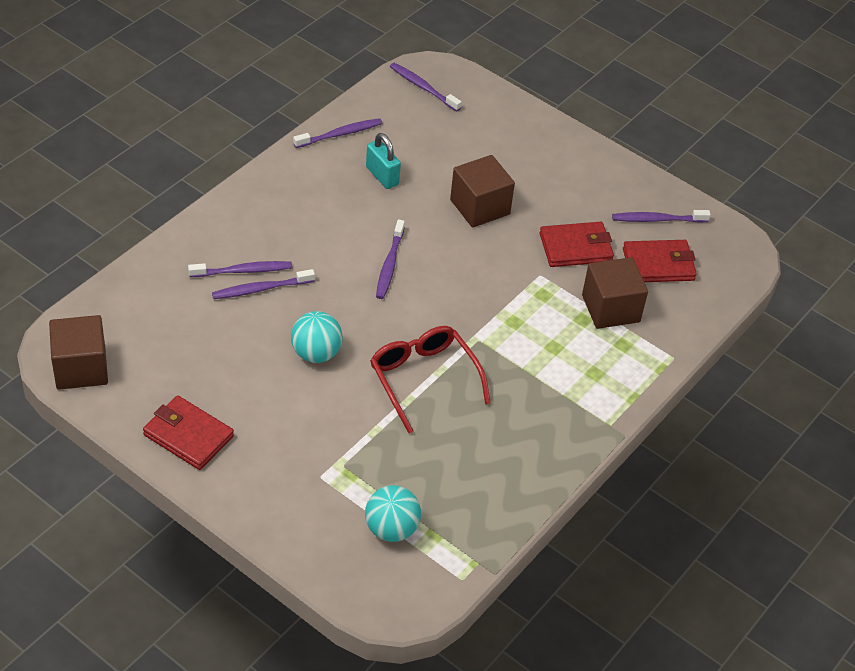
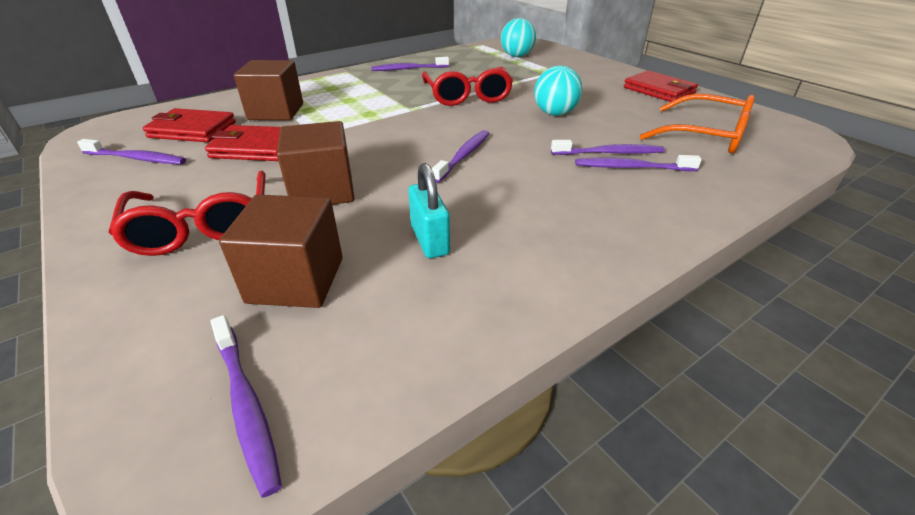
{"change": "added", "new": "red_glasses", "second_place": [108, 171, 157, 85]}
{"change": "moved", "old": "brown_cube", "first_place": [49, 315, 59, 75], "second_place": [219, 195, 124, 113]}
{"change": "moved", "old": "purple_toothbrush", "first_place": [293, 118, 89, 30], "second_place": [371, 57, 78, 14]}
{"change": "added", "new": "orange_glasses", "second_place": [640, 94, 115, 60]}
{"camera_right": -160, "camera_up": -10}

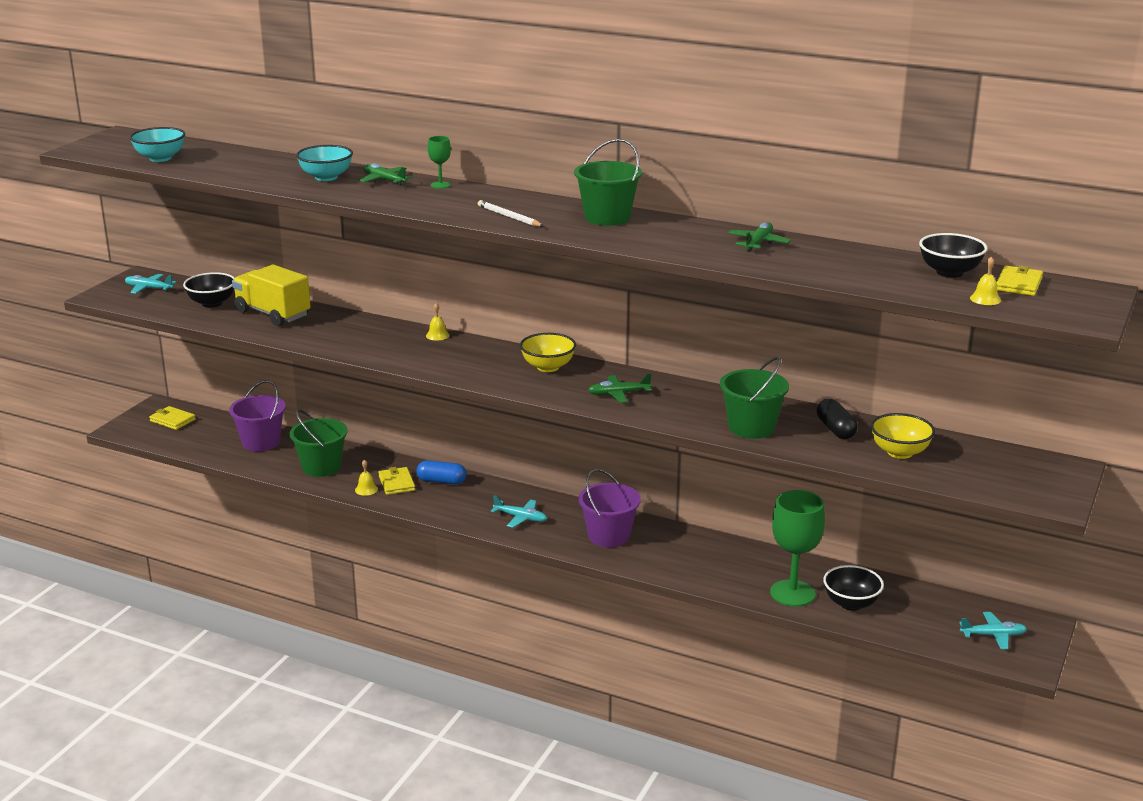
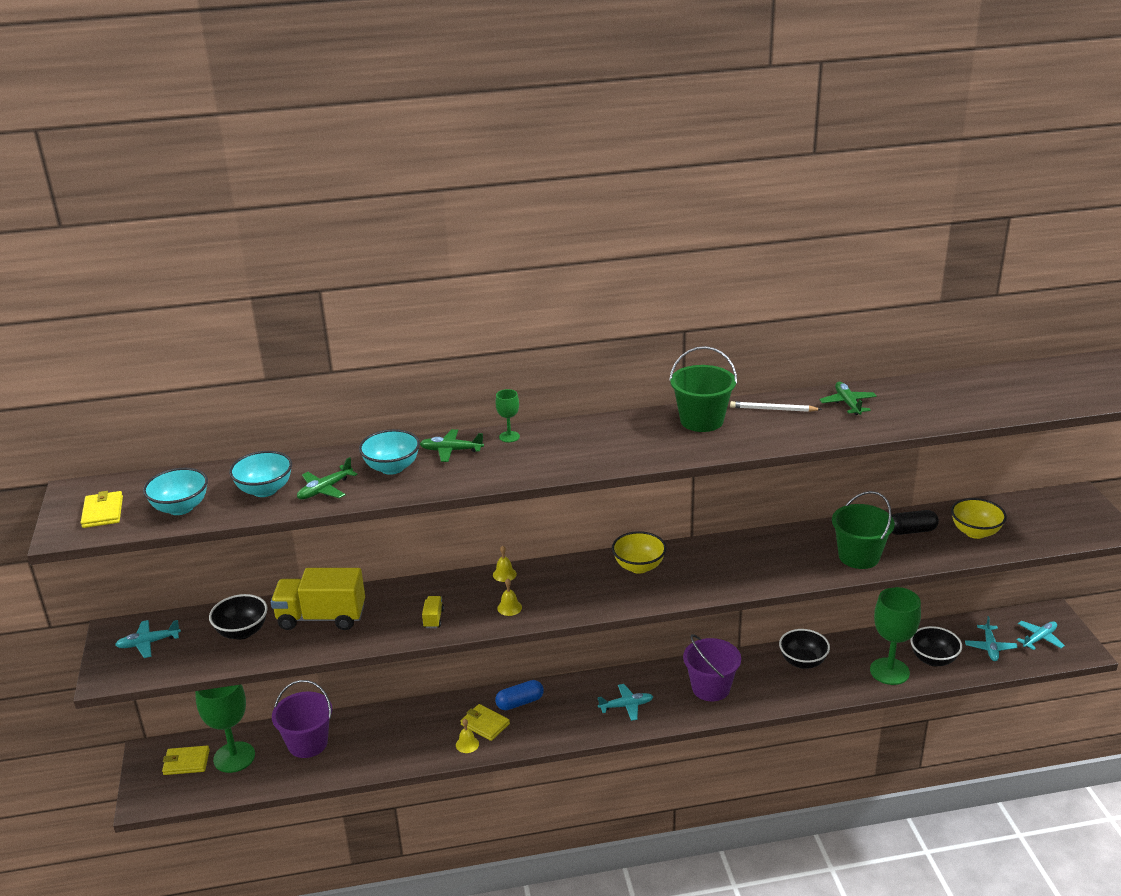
{"change": "moved", "old": "yellow_wallet", "first_place": [996, 265, 47, 31], "second_place": [81, 491, 42, 37]}
{"change": "added", "new": "green_goblet", "second_place": [195, 684, 60, 89]}
{"change": "added", "new": "turquoise_bowl", "second_place": [229, 451, 63, 46]}
{"change": "moved", "old": "green_plane", "first_place": [588, 373, 64, 30], "second_place": [297, 457, 61, 42]}
{"change": "added", "new": "yellow_truck", "second_place": [422, 596, 22, 32]}
{"change": "moved", "old": "yellow_bell", "first_place": [970, 257, 31, 48], "second_place": [497, 578, 25, 38]}
{"change": "moved", "old": "white_pencil", "first_place": [478, 200, 65, 27], "second_place": [730, 401, 92, 11]}
{"change": "moved", "old": "black_bowl", "first_place": [919, 233, 69, 45], "second_place": [779, 629, 51, 40]}
{"change": "turned", "old": "black_capsule", "first_place": [817, 399, 41, 40], "second_place": [892, 510, 47, 25], "degrees": -45}
{"change": "added", "new": "turquoise_plane", "second_place": [965, 616, 53, 45]}
{"change": "removed", "old": "green_bucket", "first_place": [290, 409, 58, 68]}
{"camera_right": -35, "camera_up": 5}

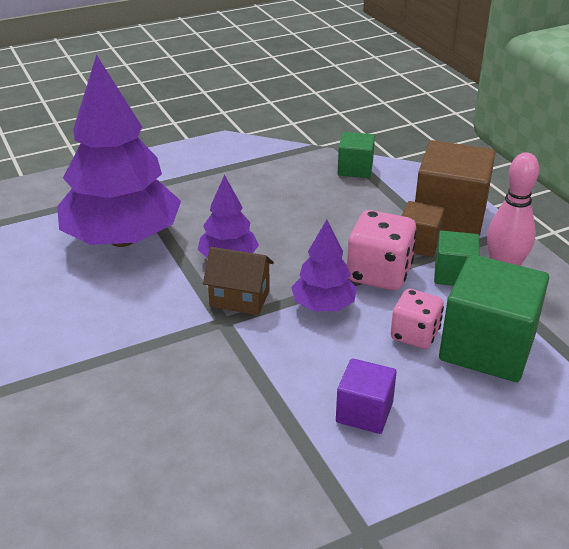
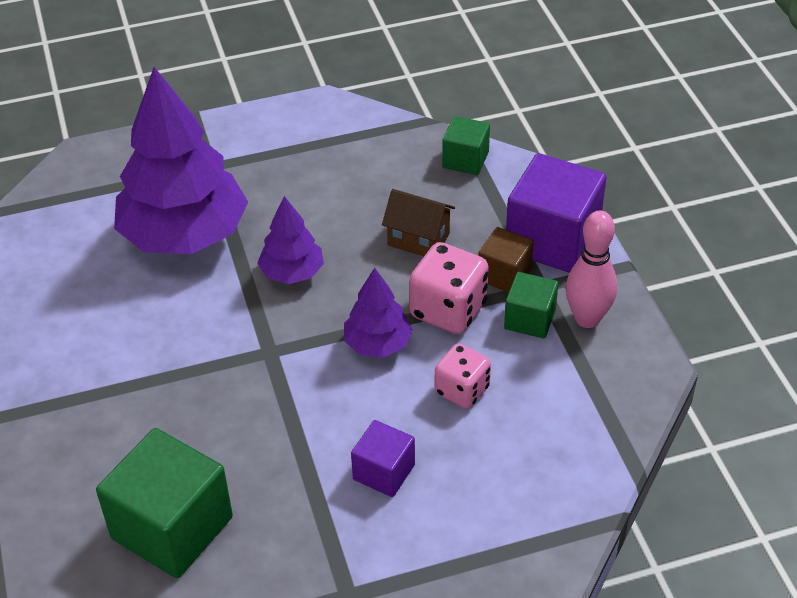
{"change": "moved", "old": "green_cube", "first_place": [439, 254, 110, 128], "second_place": [96, 428, 137, 150]}
{"change": "moved", "old": "brown_house", "first_place": [203, 247, 71, 68], "second_place": [382, 189, 73, 67]}
{"change": "recoloured", "old": "brown_cube", "new": "purple_cube", "first_place": [415, 140, 81, 96], "second_place": [506, 153, 101, 120]}
{"camera_right": 10, "camera_up": 10}

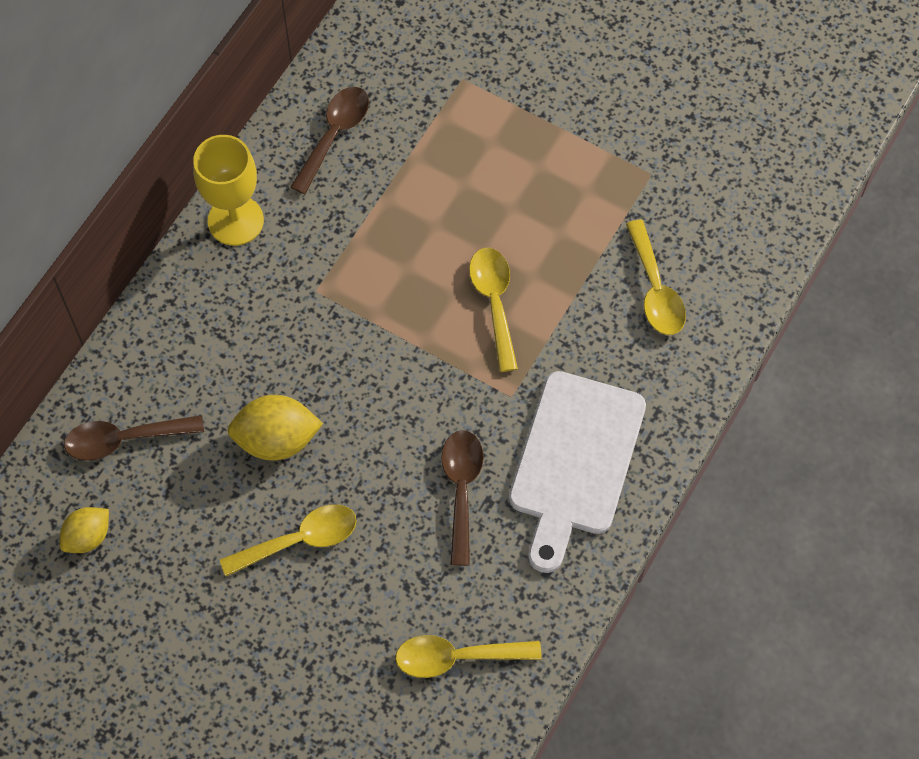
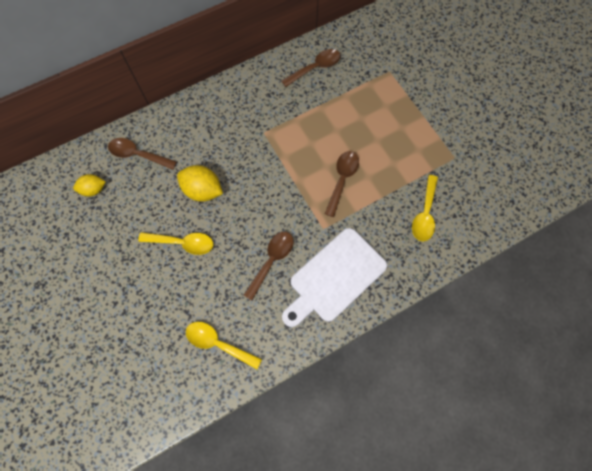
{"change": "recoloured", "old": "yellow_spoon", "new": "brown_spoon", "first_place": [469, 248, 49, 124], "second_place": [325, 151, 34, 66]}
{"change": "removed", "old": "yellow_goblet", "first_place": [193, 135, 71, 111]}
{"camera_right": 30, "camera_up": 5}

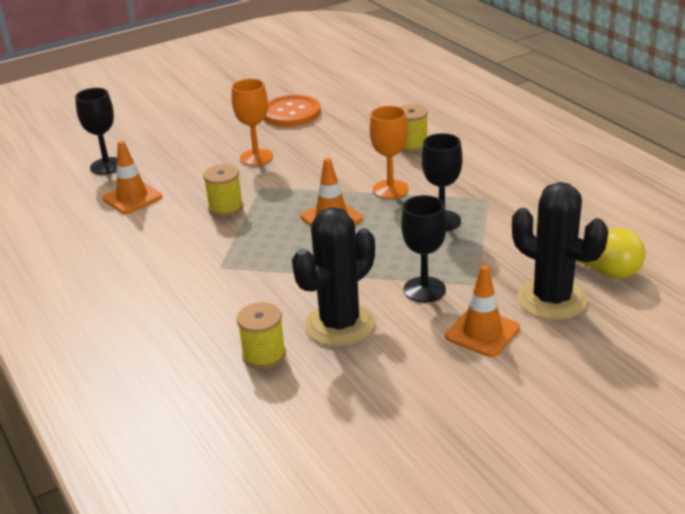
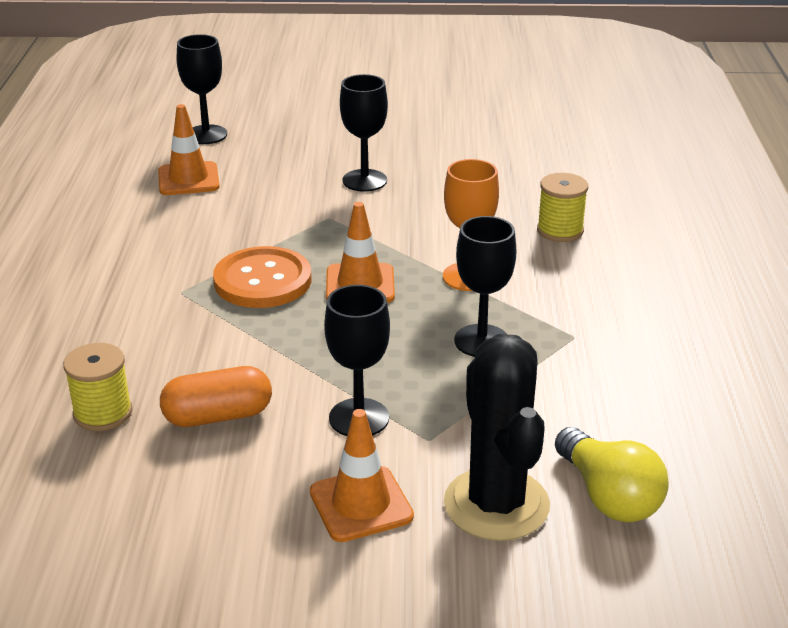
{"change": "replaced", "old": "black_cactus", "new": "orange_capsule", "first_place": [292, 207, 83, 139], "second_place": [160, 366, 112, 61]}
{"change": "moved", "old": "orange_button", "first_place": [264, 95, 57, 32], "second_place": [213, 246, 99, 62]}
{"change": "recoloured", "old": "orange_goblet", "new": "black_goblet", "first_place": [232, 79, 41, 87], "second_place": [340, 74, 48, 118]}
{"change": "removed", "old": "yellow_spool", "first_place": [203, 164, 41, 53]}
{"camera_right": 30, "camera_up": 0}

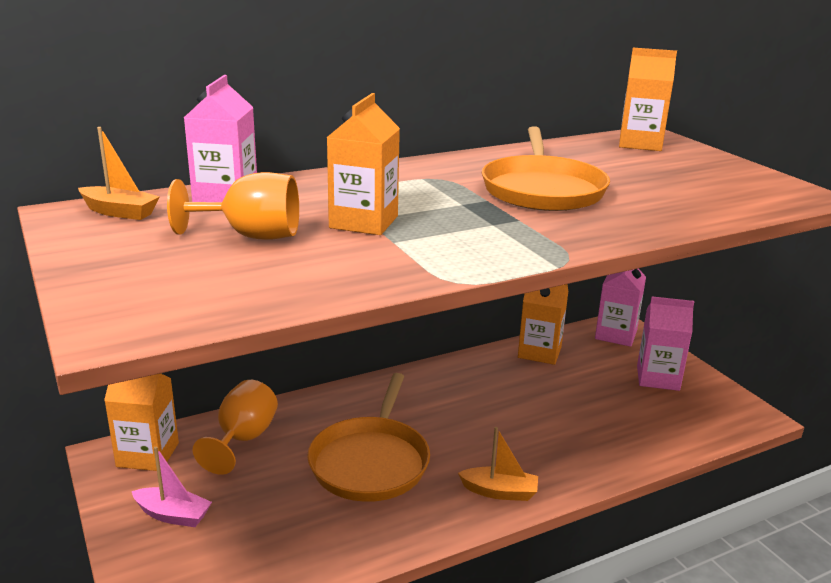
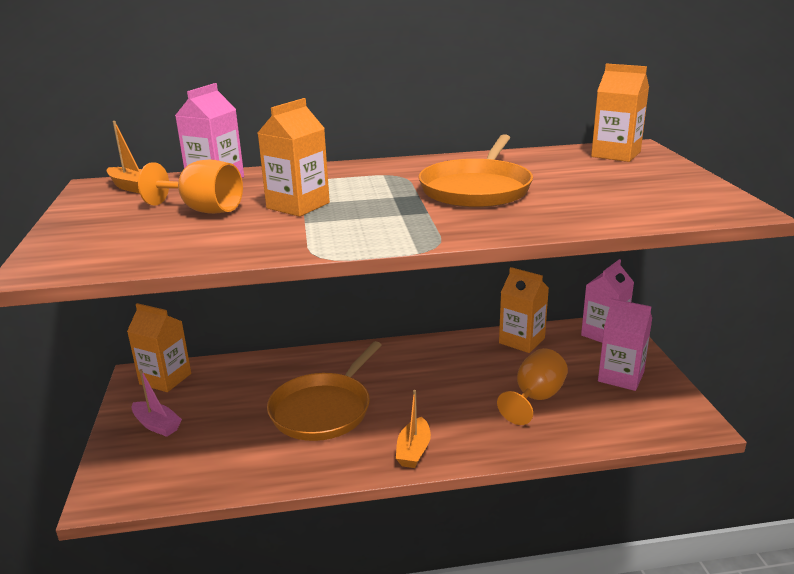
{"change": "turned", "old": "orange_boat", "first_place": [458, 427, 80, 74], "second_place": [396, 390, 35, 78], "degrees": 75}
{"change": "moved", "old": "orange_goblet", "first_place": [193, 380, 85, 95], "second_place": [497, 348, 71, 77]}
{"camera_right": 20, "camera_up": 0}

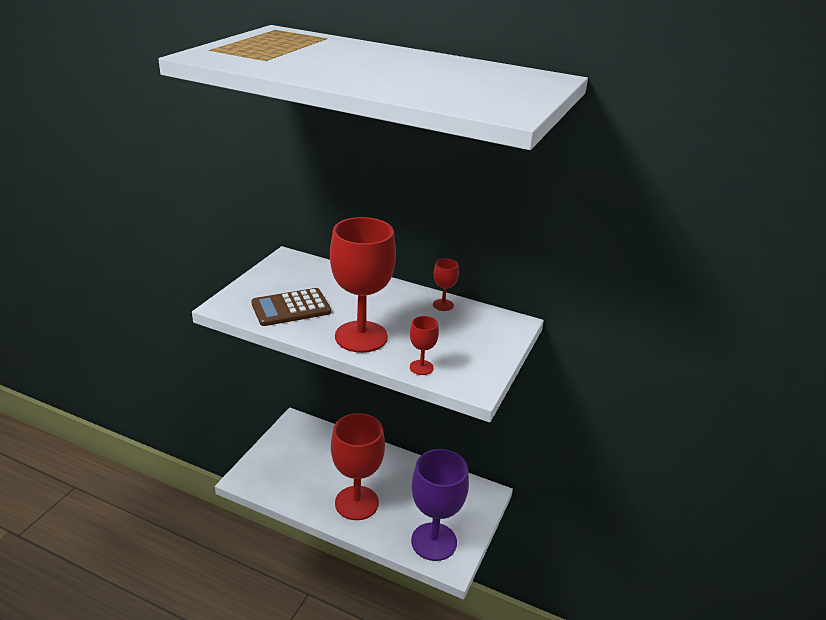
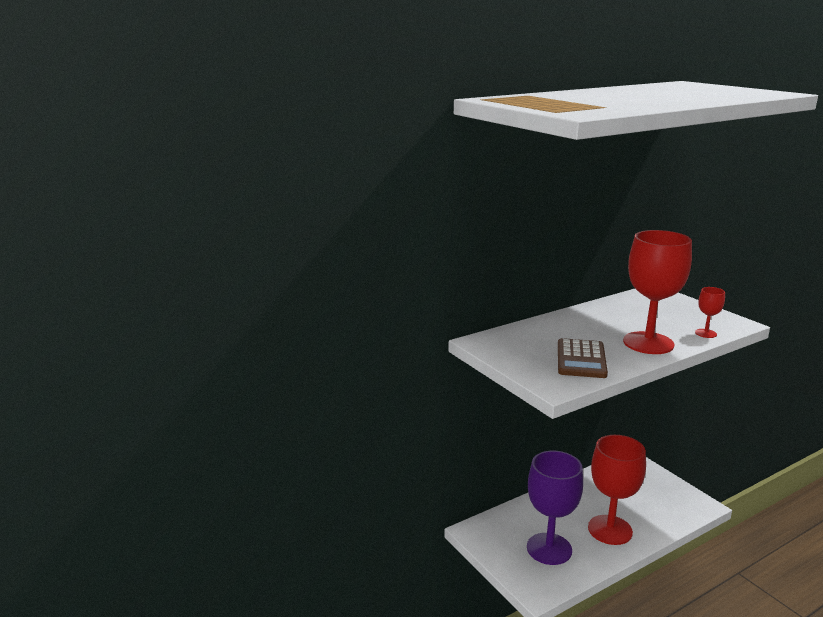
{"change": "moved", "old": "purple_goblet", "first_place": [411, 449, 58, 112], "second_place": [527, 451, 56, 114]}
{"change": "removed", "old": "red_goblet", "first_place": [433, 258, 26, 53]}
{"camera_right": -55, "camera_up": -10}

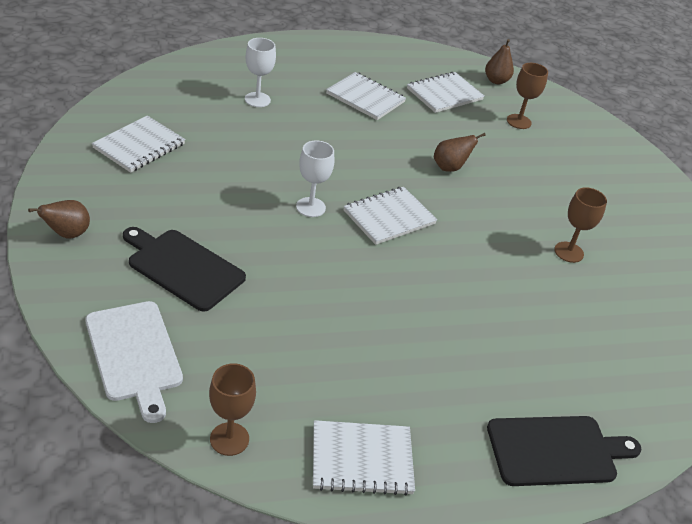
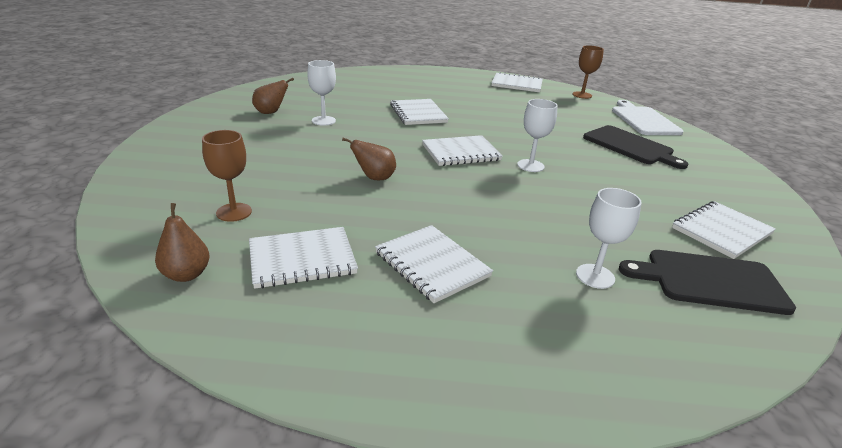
{"change": "moved", "old": "brown_pear", "first_place": [28, 200, 62, 39], "second_place": [252, 78, 42, 36]}
{"change": "recoloured", "old": "brown_goblet", "new": "white_goblet", "first_place": [554, 187, 53, 76], "second_place": [307, 60, 29, 66]}
{"change": "added", "new": "white_notebook", "second_place": [390, 99, 59, 26]}
{"change": "moved", "old": "black_cutting_board", "first_place": [487, 416, 155, 70], "second_place": [619, 250, 177, 65]}
{"camera_right": -160, "camera_up": -10}

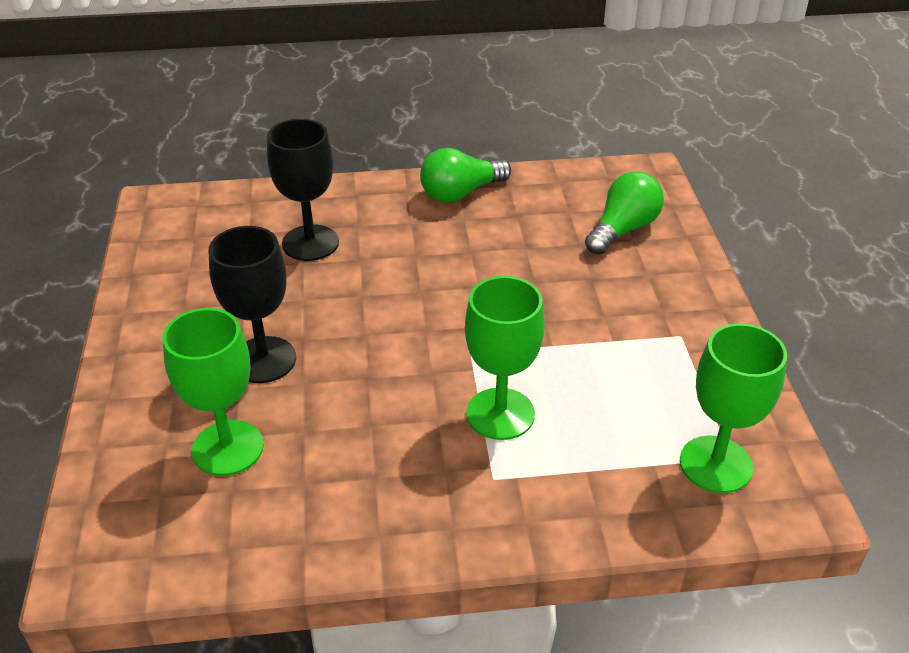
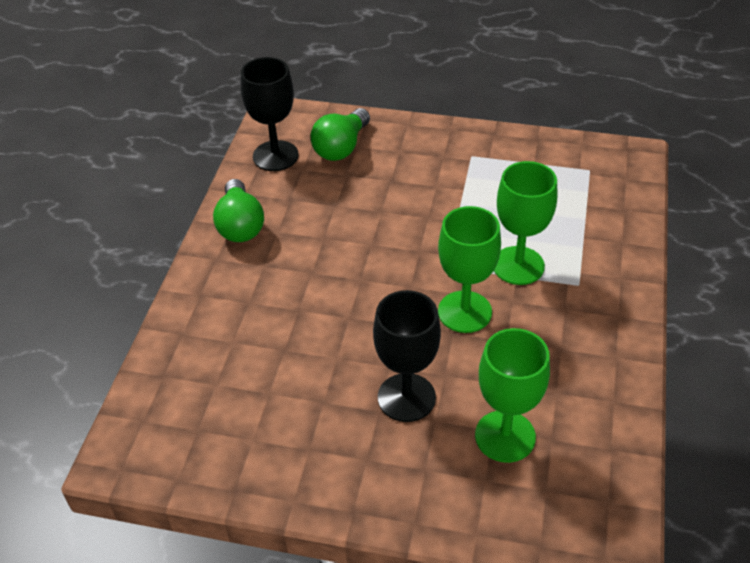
{"change": "moved", "old": "black_goblet", "first_place": [267, 119, 72, 142], "second_place": [241, 57, 58, 114]}
{"change": "turned", "old": "green_light_bulb", "first_place": [585, 171, 79, 84], "second_place": [311, 108, 59, 53], "degrees": -120}
{"change": "moved", "old": "green_goblet", "first_place": [680, 323, 107, 170], "second_place": [438, 206, 63, 127]}
{"camera_right": -70, "camera_up": 5}

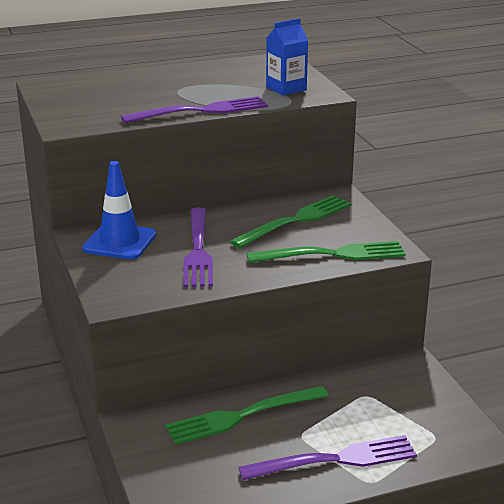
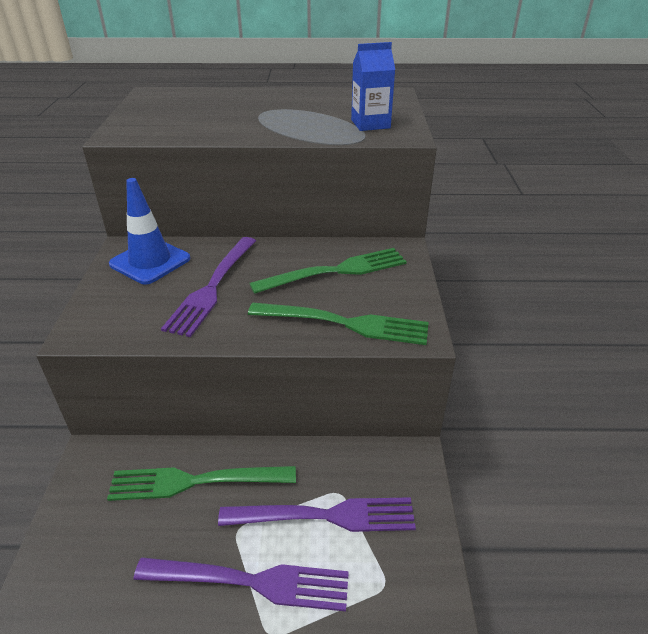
{"change": "moved", "old": "purple_fork", "first_place": [121, 96, 147, 27], "second_place": [218, 497, 198, 35]}
{"camera_right": 20, "camera_up": 10}

